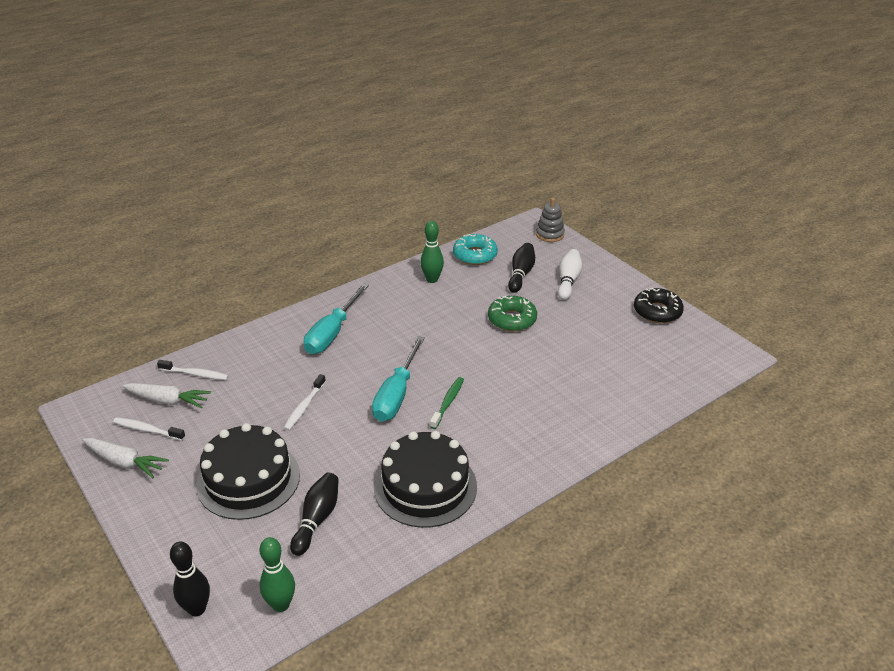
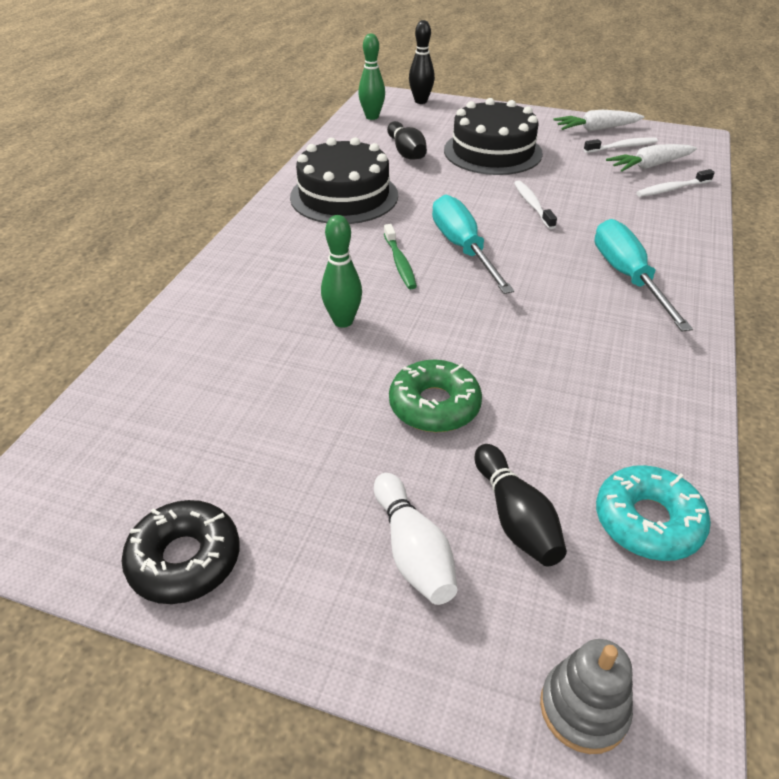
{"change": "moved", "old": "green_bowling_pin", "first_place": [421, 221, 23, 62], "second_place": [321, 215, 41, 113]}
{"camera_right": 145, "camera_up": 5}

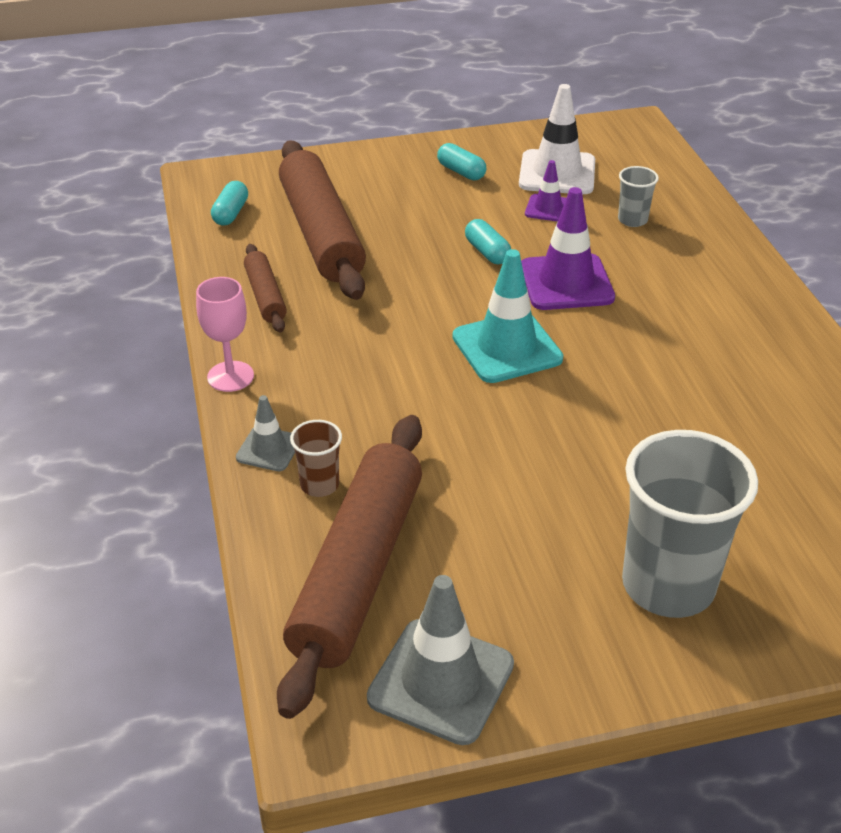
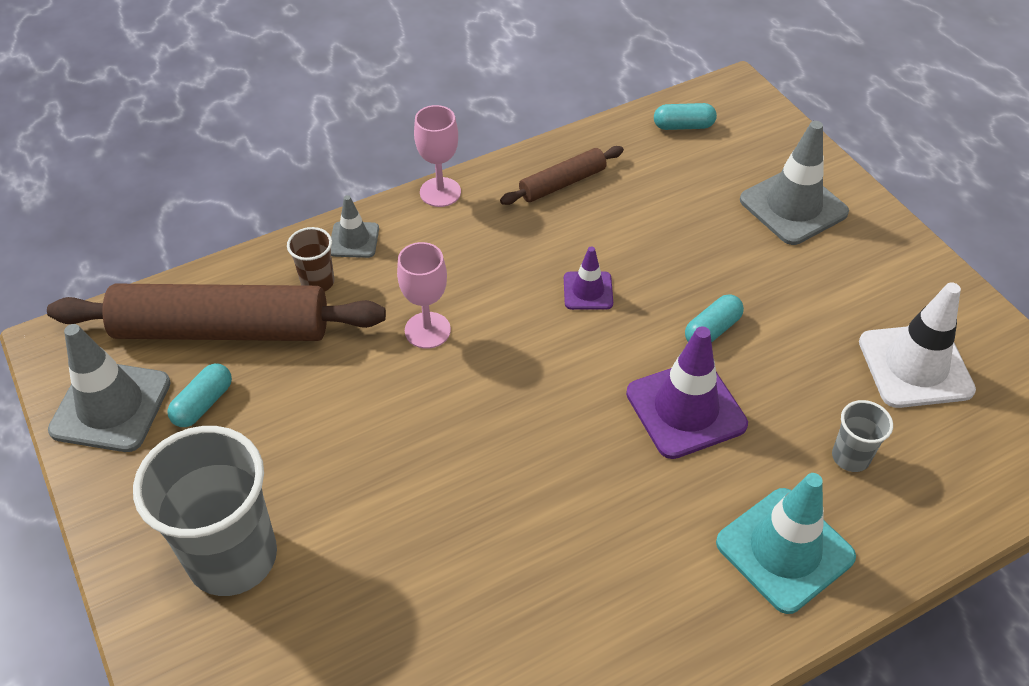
{"change": "moved", "old": "turquoise_capsule", "first_place": [437, 143, 49, 37], "second_place": [167, 363, 65, 64]}
{"change": "added", "new": "pink_goblet", "second_place": [397, 242, 54, 107]}
{"change": "moved", "old": "purple_traffic_cone", "first_place": [525, 160, 41, 62], "second_place": [564, 246, 49, 64]}
{"change": "moved", "old": "turquoise_traffic_cone", "first_place": [452, 249, 111, 134], "second_place": [716, 473, 140, 141]}
{"change": "added", "new": "grey_traffic_cone", "second_place": [740, 121, 109, 124]}
{"change": "removed", "old": "brown_rolling_pin", "first_place": [279, 140, 87, 160]}
{"camera_right": 75, "camera_up": 10}

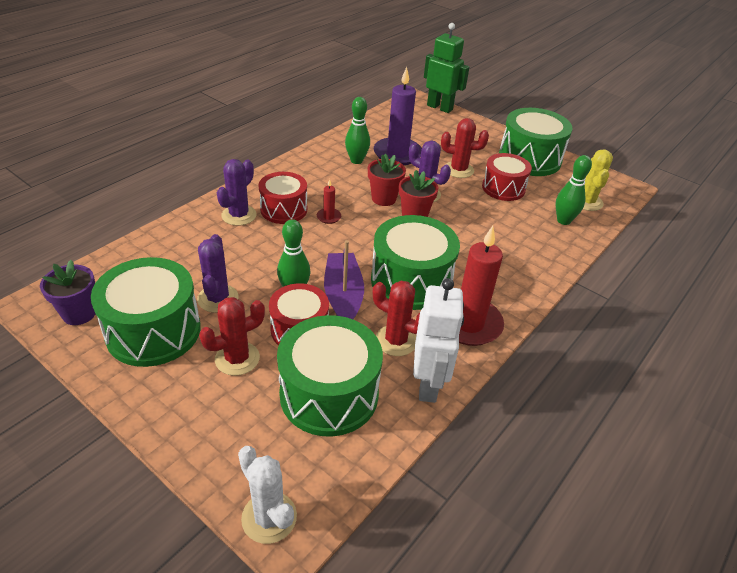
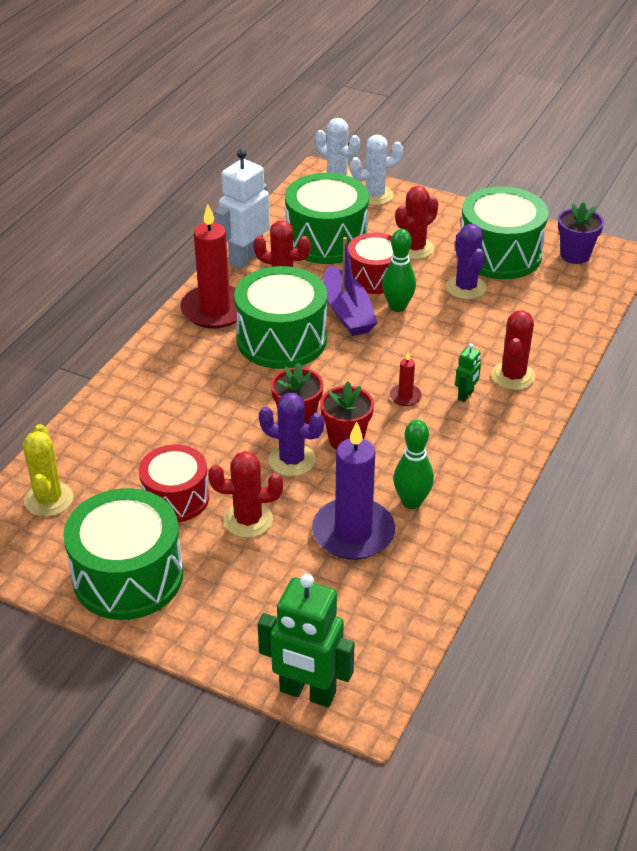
{"change": "turned", "old": "white_robot", "first_place": [413, 278, 51, 125], "second_place": [216, 149, 54, 120], "degrees": 45}
{"change": "added", "new": "white_cactus", "second_place": [350, 135, 53, 70]}
{"change": "replaced", "old": "red_drum", "new": "green_robot", "first_place": [259, 172, 48, 52], "second_place": [455, 343, 26, 59]}
{"change": "recoloured", "old": "purple_cactus", "new": "red_cactus", "first_place": [217, 159, 40, 67], "second_place": [491, 310, 44, 80]}
{"change": "removed", "old": "green_bowling_pin", "first_place": [556, 155, 36, 70]}
{"camera_right": 170, "camera_up": 0}

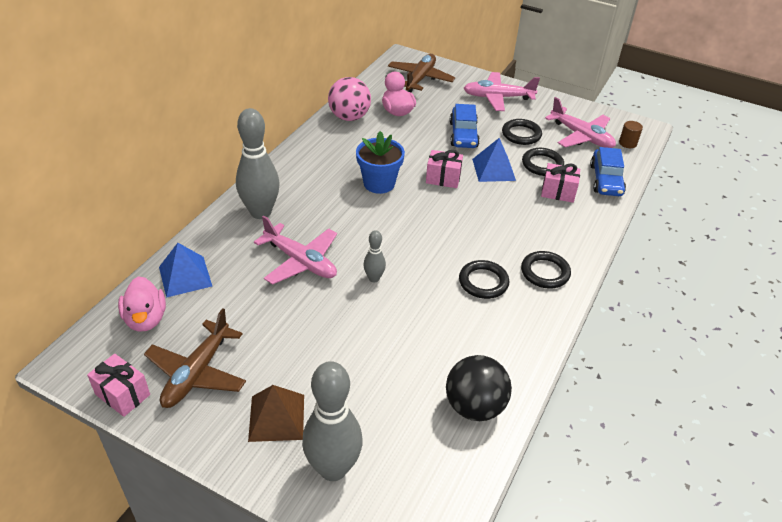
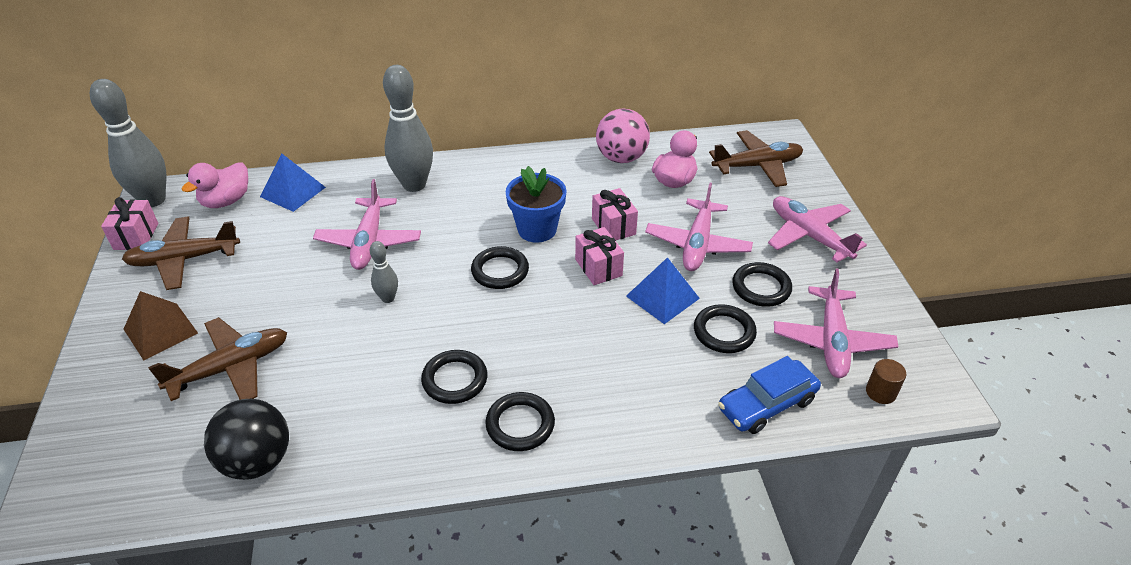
{"change": "moved", "old": "grey_bowling_pin", "first_place": [302, 361, 61, 120], "second_place": [90, 79, 76, 128]}
{"change": "added", "new": "brown_plane", "second_place": [148, 317, 139, 84]}
{"change": "added", "new": "black_ring", "second_place": [471, 246, 58, 43]}
{"change": "moved", "old": "pink_gift", "first_place": [541, 163, 39, 40], "second_place": [592, 188, 46, 52]}
{"change": "replaced", "old": "blue_car", "new": "pink_plane", "first_place": [449, 104, 31, 44], "second_place": [645, 183, 108, 88]}
{"camera_right": 55, "camera_up": 0}

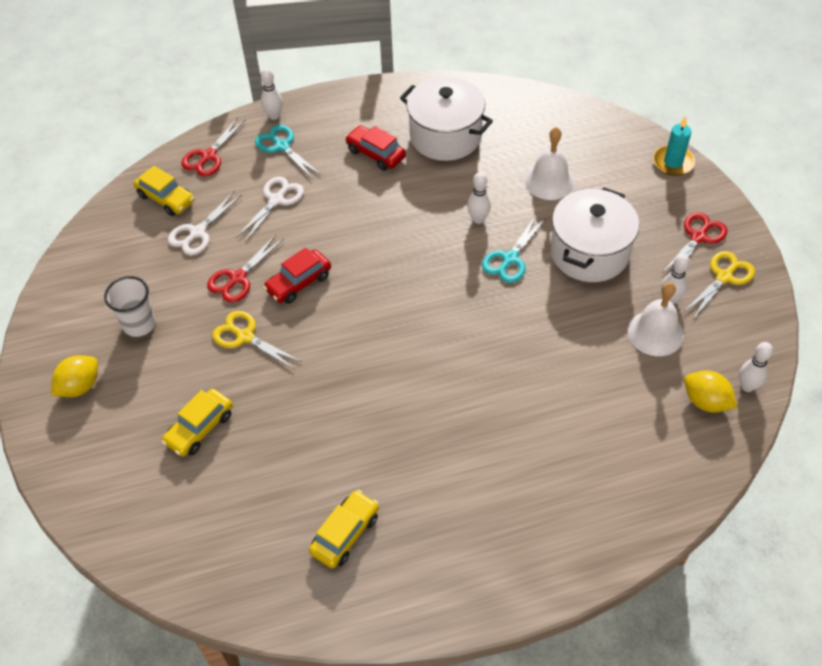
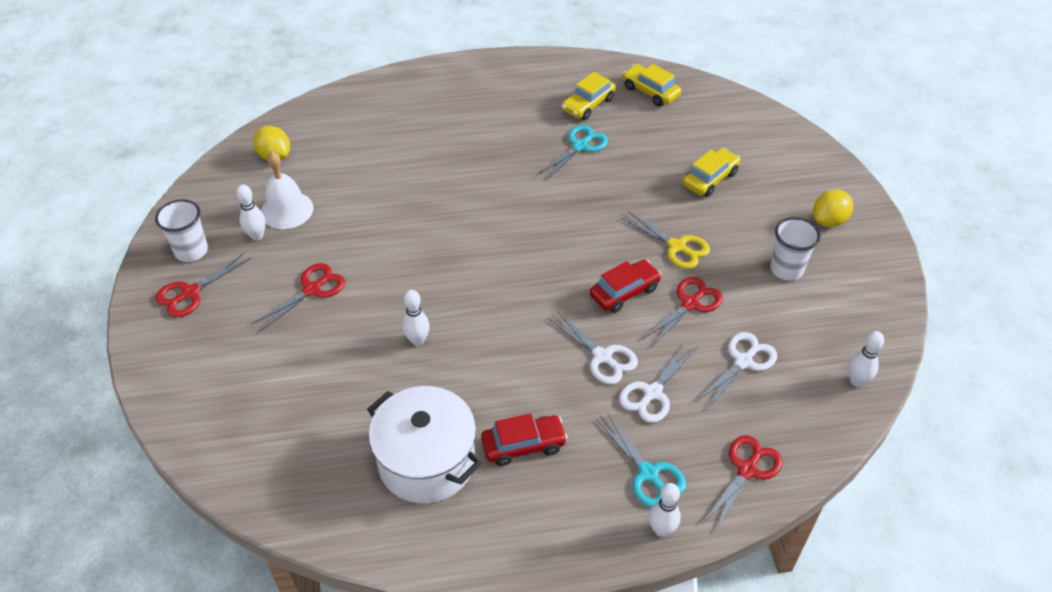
{"change": "replaced", "old": "yellow_scissors", "new": "white_cup", "first_place": [683, 251, 72, 68], "second_place": [155, 199, 53, 63]}
{"change": "replaced", "old": "white_pot", "new": "red_scissors", "first_place": [550, 187, 89, 95], "second_place": [252, 263, 93, 69]}
{"change": "turned", "old": "red_car", "first_place": [345, 125, 61, 46], "second_place": [481, 414, 87, 52], "degrees": -60}
{"change": "moved", "old": "turquoise_scissors", "first_place": [482, 216, 64, 67], "second_place": [538, 125, 70, 54]}
{"change": "added", "new": "white_scissors", "second_place": [548, 310, 90, 74]}
{"change": "moved", "old": "yellow_car", "first_place": [134, 166, 60, 50], "second_place": [622, 64, 59, 43]}
{"change": "moved", "old": "white_bowling_pin", "first_place": [739, 342, 34, 50], "second_place": [848, 331, 36, 56]}
{"change": "removed", "old": "white_bell", "first_place": [525, 127, 50, 73]}
{"change": "removed", "old": "turquoise_candle", "first_place": [653, 116, 42, 60]}
{"camera_right": -175, "camera_up": -5}

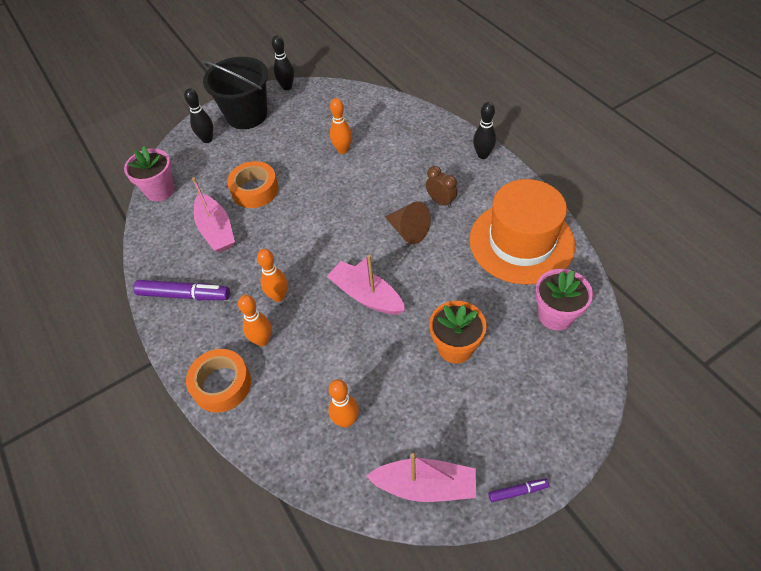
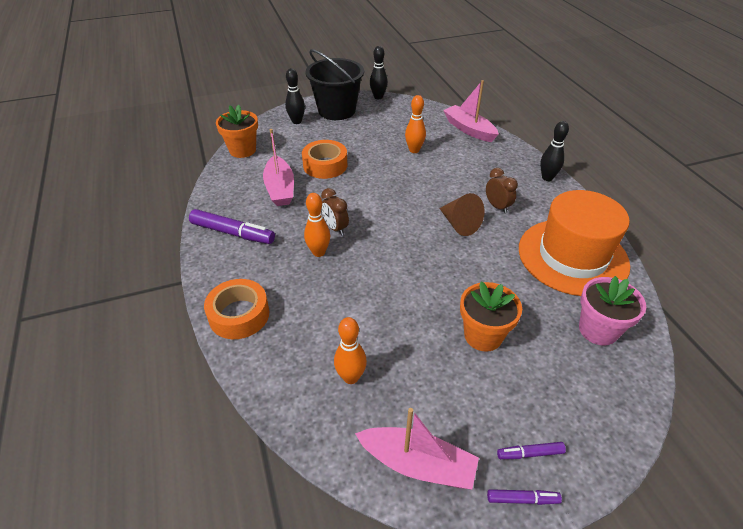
{"change": "recoloured", "old": "pink_flower_pot", "new": "orange_flower_pot", "first_place": [124, 146, 51, 55], "second_place": [216, 105, 42, 53]}
{"change": "added", "new": "brown_clock", "second_place": [321, 188, 28, 47]}
{"change": "moved", "old": "pink_boat", "first_place": [326, 255, 80, 60], "second_place": [443, 80, 56, 62]}
{"change": "added", "new": "purple_marker", "second_place": [497, 442, 69, 17]}
{"change": "removed", "old": "orange_bowling_pin", "first_place": [238, 295, 34, 51]}
{"camera_right": 10, "camera_up": -10}

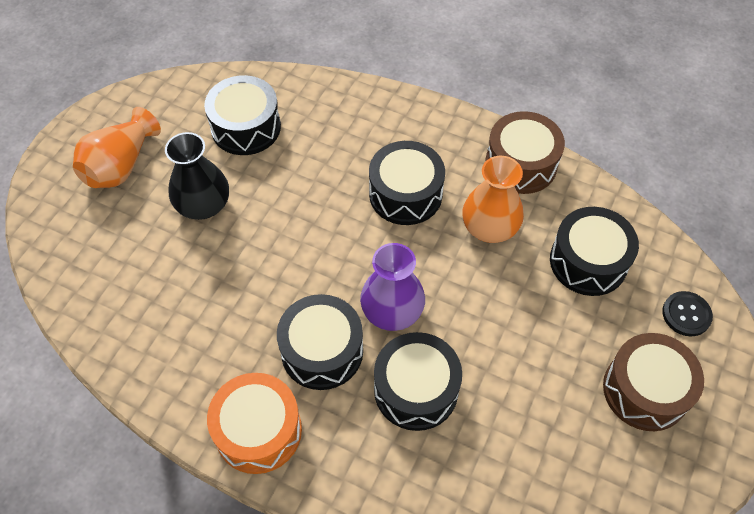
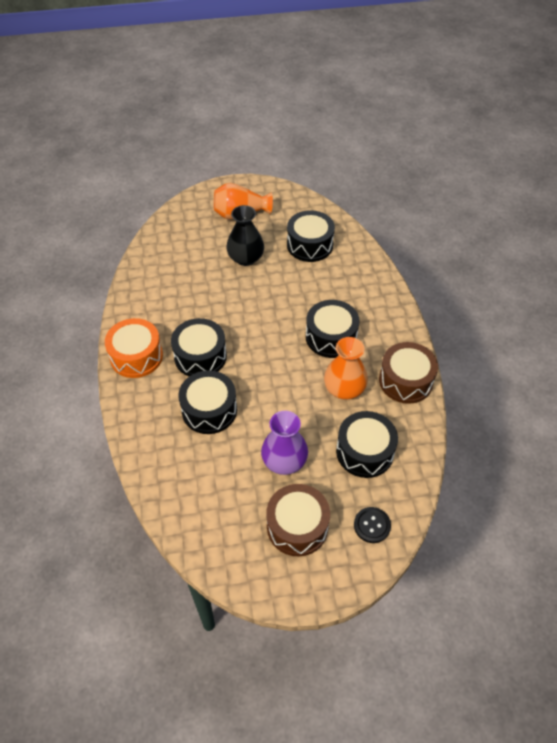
{"change": "moved", "old": "purple_vase", "first_place": [360, 243, 65, 88], "second_place": [261, 411, 47, 64]}
{"camera_right": 55, "camera_up": -5}

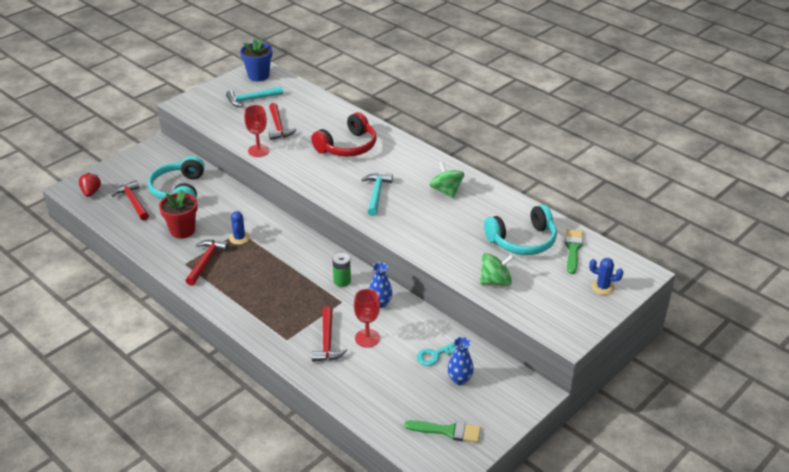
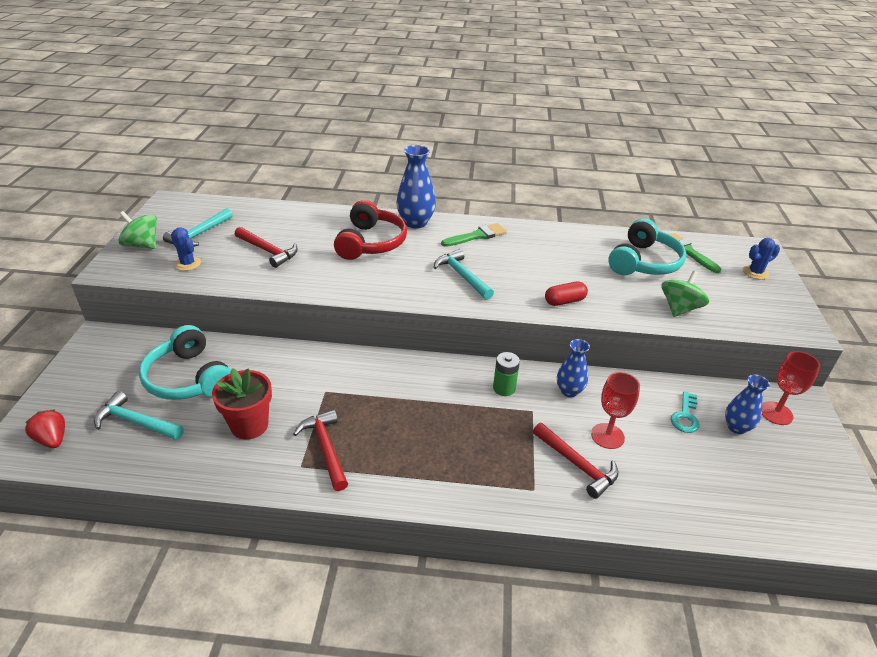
{"change": "recoloured", "old": "red_hammer", "new": "turquoise_hammer", "first_place": [112, 180, 37, 40], "second_place": [94, 391, 90, 49]}
{"change": "moved", "old": "green_spinning_top", "first_place": [430, 161, 34, 37], "second_place": [118, 211, 39, 38]}
{"change": "moved", "old": "blue_cactus", "first_place": [229, 211, 21, 34], "second_place": [171, 227, 30, 44]}
{"change": "added", "new": "blue_vase", "second_place": [396, 145, 40, 84]}
{"change": "moved", "old": "green_brush", "first_place": [404, 420, 77, 23], "second_place": [441, 223, 66, 24]}
{"change": "added", "new": "red_capsule", "second_place": [545, 281, 43, 25]}
{"change": "moved", "old": "red_goblet", "first_place": [244, 105, 26, 52], "second_place": [762, 351, 58, 74]}
{"change": "removed", "old": "blue_flower_pot", "first_place": [240, 38, 32, 43]}
{"camera_right": -40, "camera_up": 0}

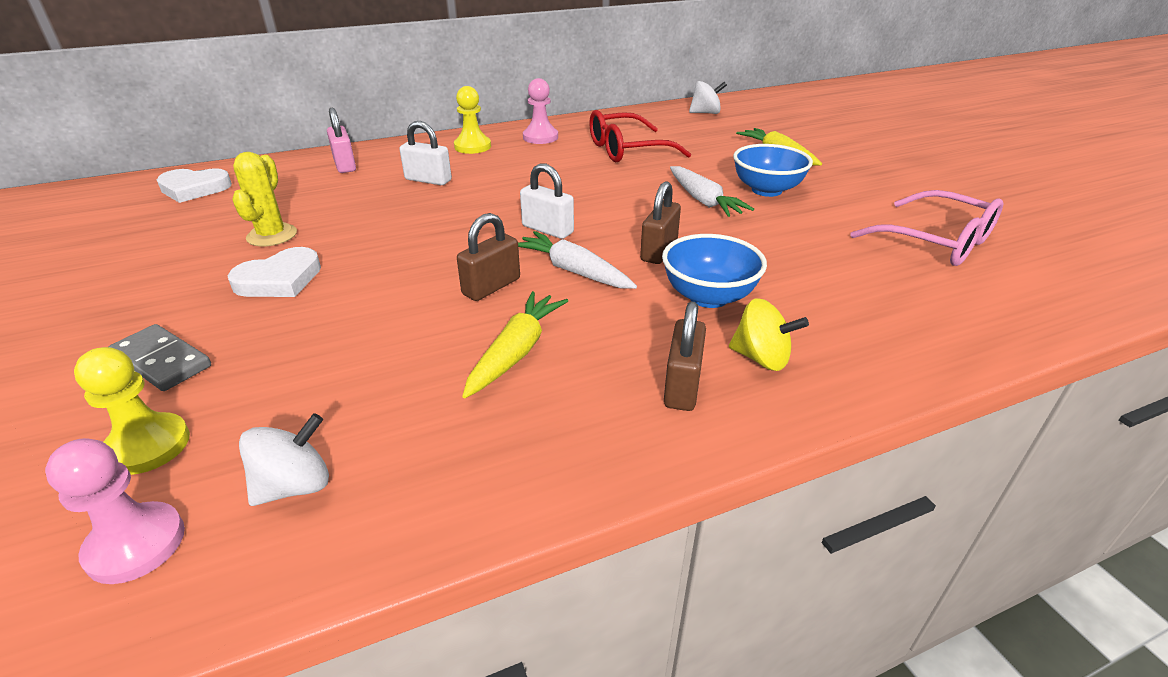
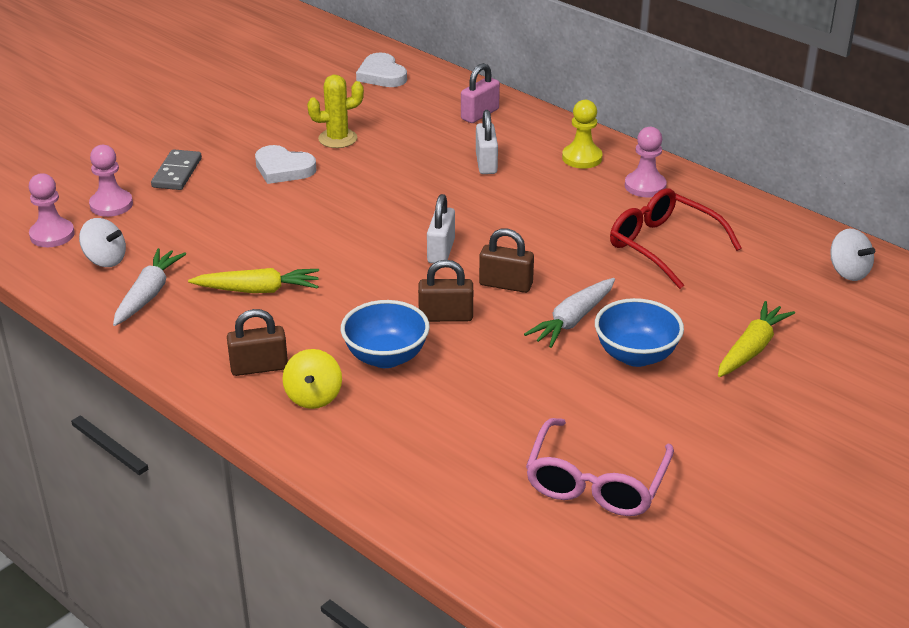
{"change": "recoloured", "old": "yellow_pawn", "new": "pink_pawn", "first_place": [74, 347, 116, 128], "second_place": [89, 145, 44, 72]}
{"change": "moved", "old": "white_carrot", "first_place": [518, 231, 119, 58], "second_place": [113, 248, 73, 78]}
{"change": "moved", "old": "brown_padlock", "first_place": [457, 213, 63, 88], "second_place": [479, 229, 55, 64]}
{"camera_right": 65, "camera_up": 0}

